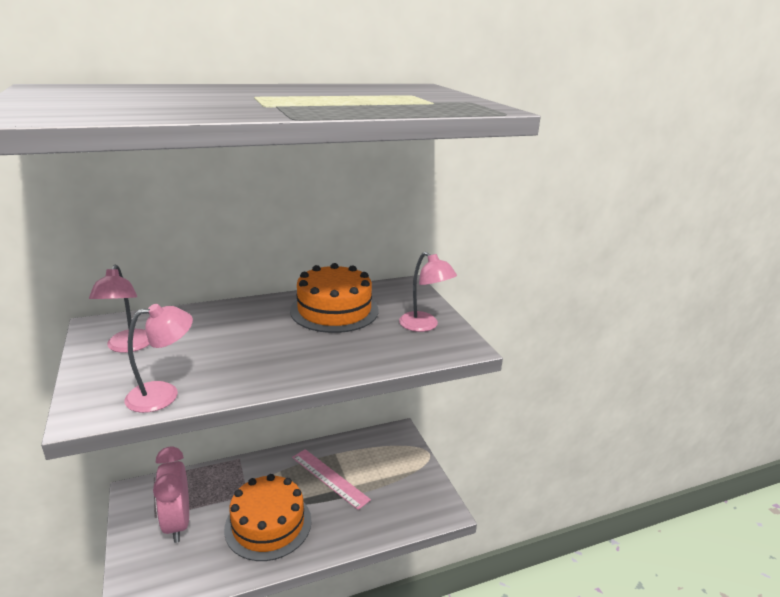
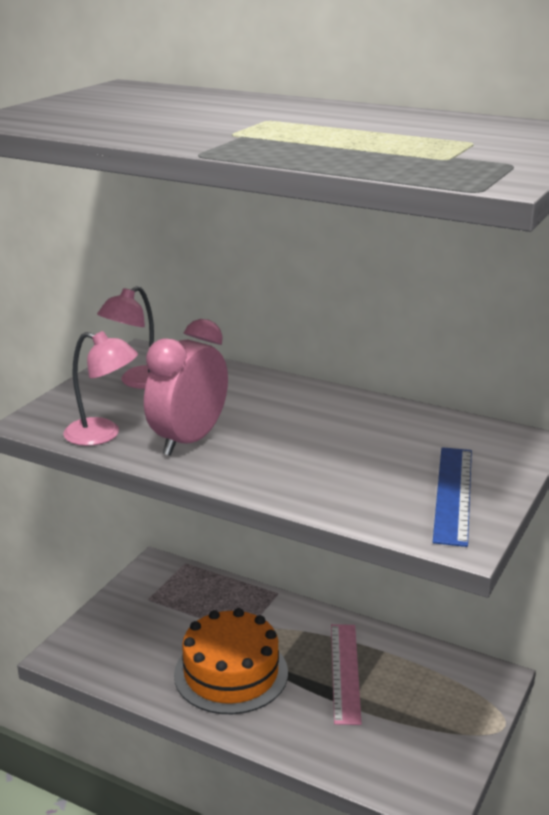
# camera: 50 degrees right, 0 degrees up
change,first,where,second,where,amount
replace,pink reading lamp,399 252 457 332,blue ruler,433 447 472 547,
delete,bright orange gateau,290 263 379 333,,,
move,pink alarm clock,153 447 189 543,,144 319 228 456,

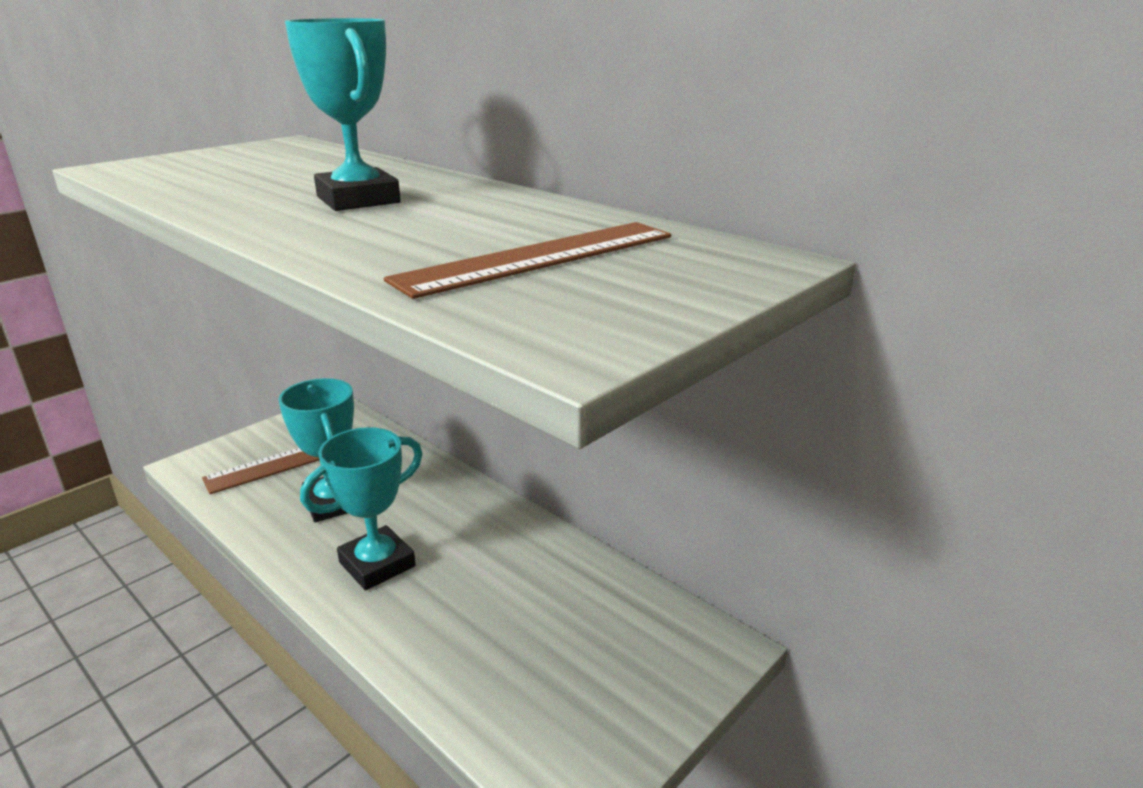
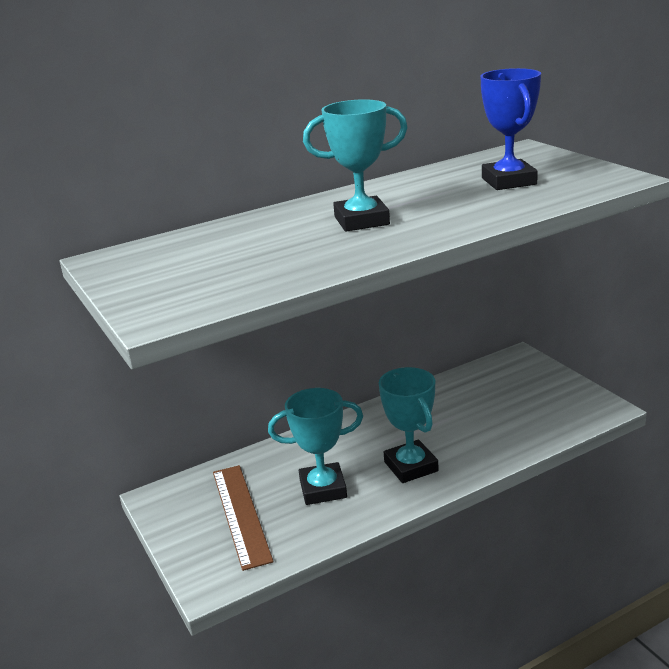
# camera: 70 degrees left, 0 degrees up
change,first,where,second,where,amount
replace,brown ruler,384 222 671 299,blue award cup,480 68 541 190,

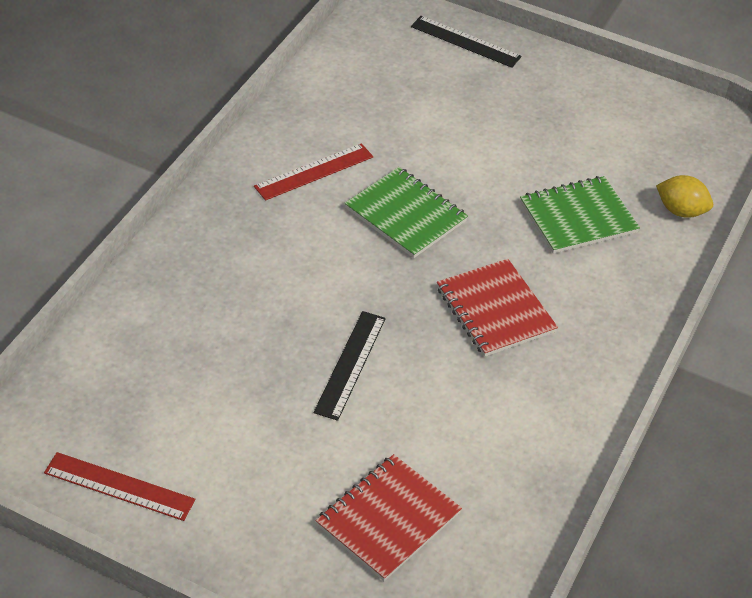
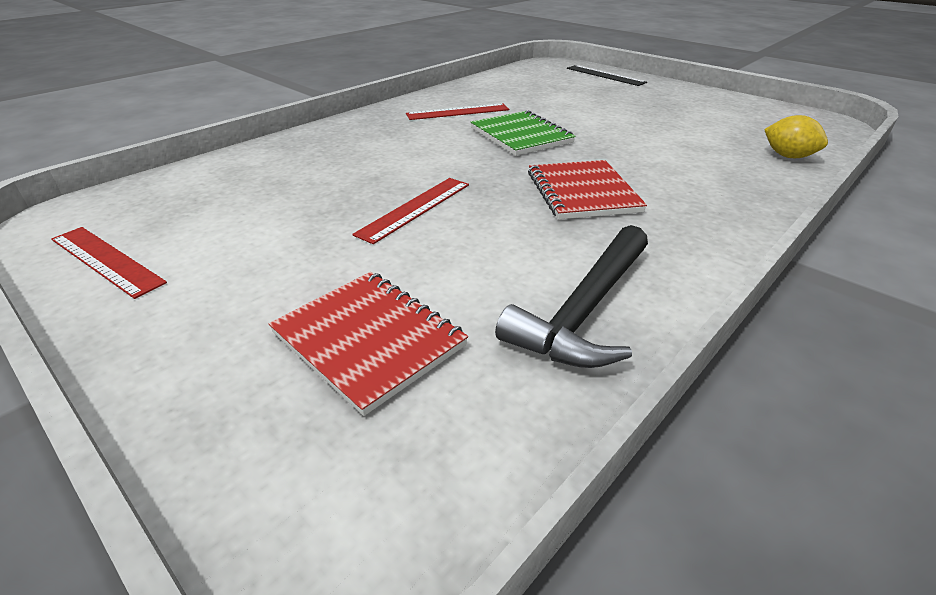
# camera: 20 degrees right, 10 degrees down
change,first,where,second,where,amount
delete,leaf-green notebook,520 176 640 254,,,
recolor,jet-black ruler,314 311 386 421,crimson ruler,352 178 469 244,
rotate,crimson notebook,316 454 462 581,,269 272 468 416,75 degrees clockwise
insert,,,jet-black hammer,495 225 648 368,

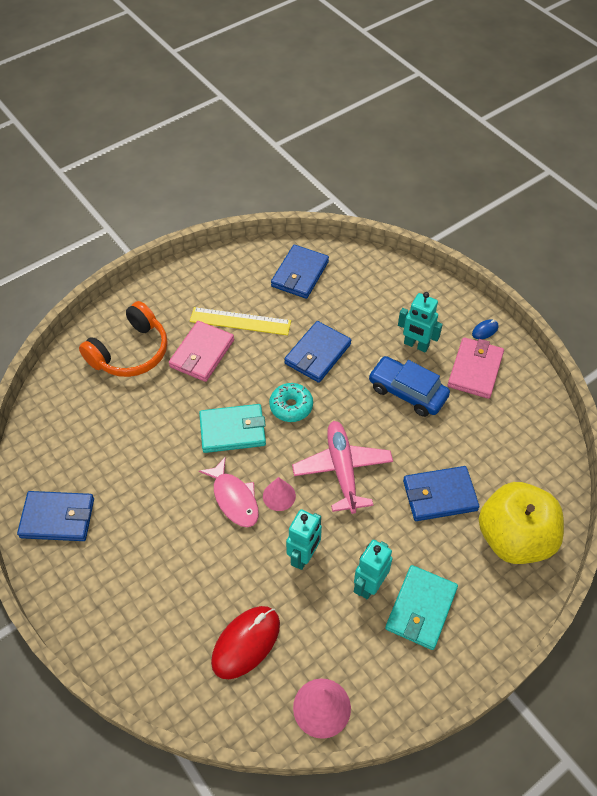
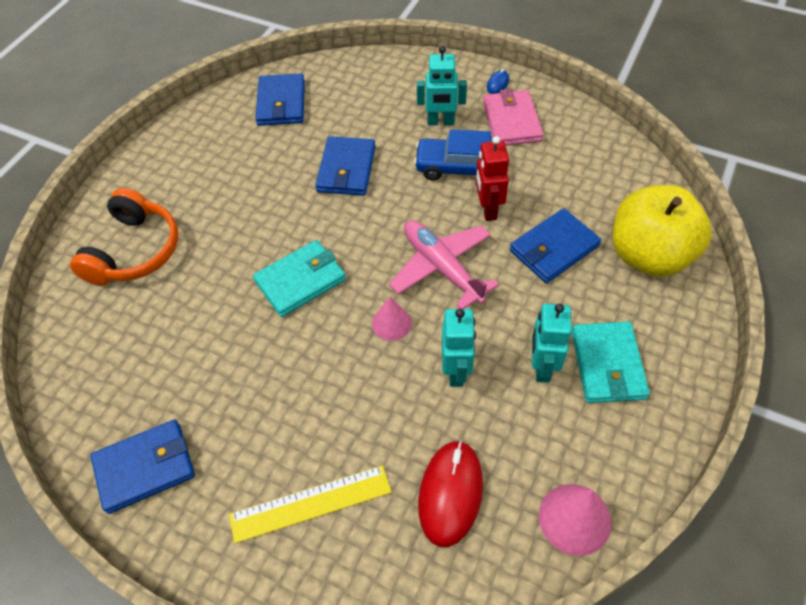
# camera: 25 degrees left, 0 degrees up
change,first,where,second,where,amount
move,yellow ruler,190 307 291 335,,229 465 391 543,
delete,pink billfold,169 321 234 382,,,
delete,teal donut,269 383 313 422,,,
delete,pink fish figure,199 457 259 527,,,
insert,,,crimson robot figure,476 136 509 221,

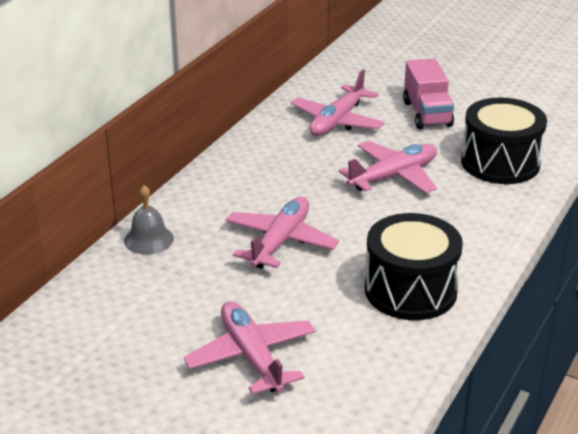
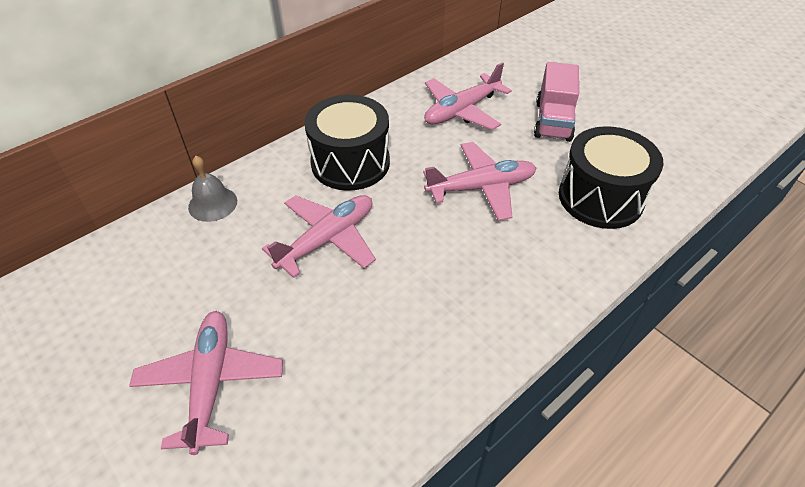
# camera: 20 degrees right, 15 degrees up
change,first,where,second,where,amount
move,jet-black snare drum,365 213 463 320,,304 95 390 191,

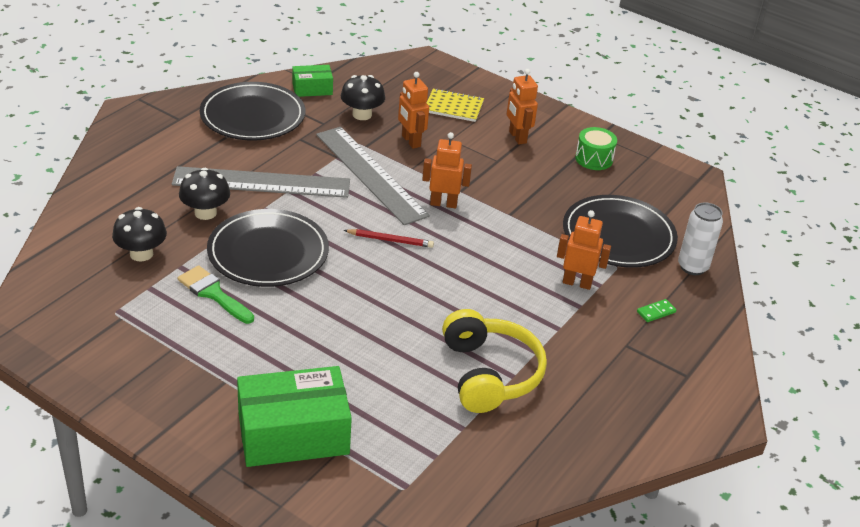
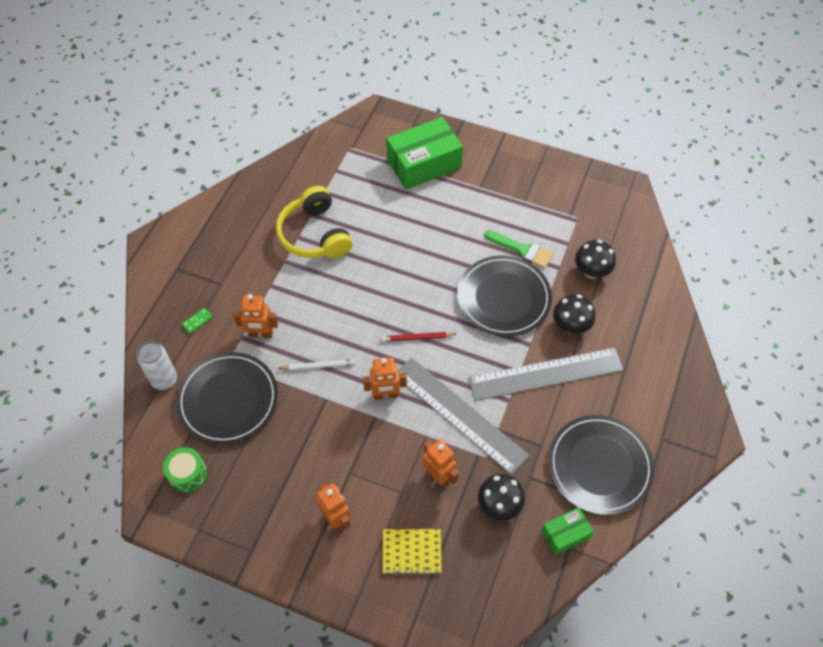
# camera: 170 degrees right, 20 degrees up
change,first,where,second,where,amount
move,leaf-green snare drum,575 127 617 170,,163 447 207 493,
insert,,,pure white wooden pencil,278 359 355 371,

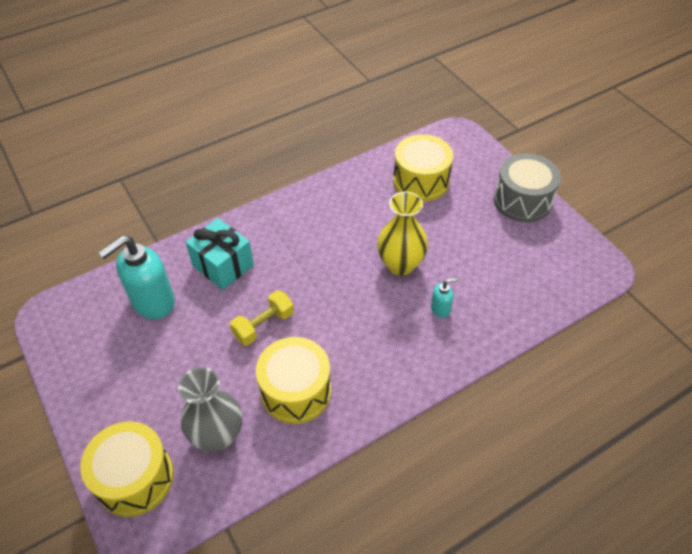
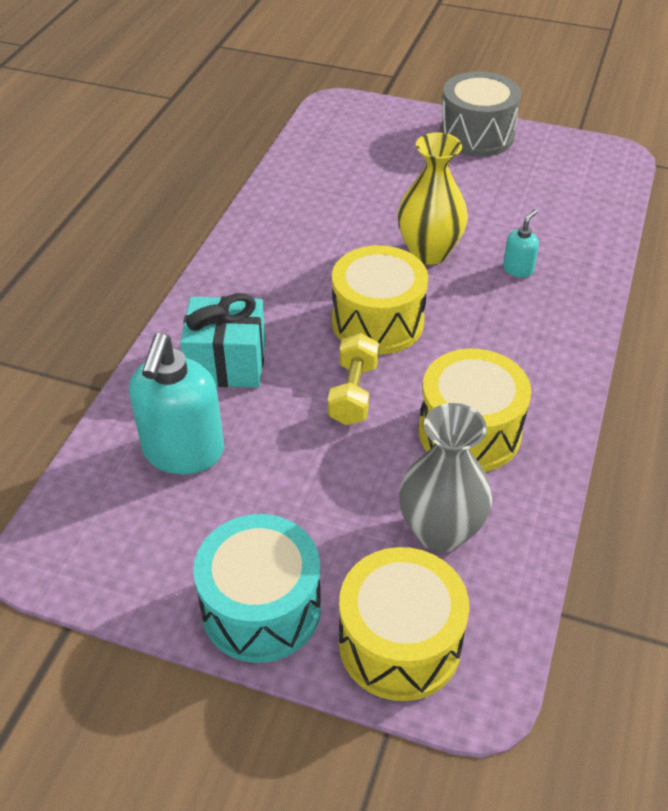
# camera: 40 degrees left, 5 degrees down
change,first,where,second,where,amount
move,yellow snare drum,393 134 453 202,,332 245 428 355,
insert,,,teal snare drum,193 514 321 663,

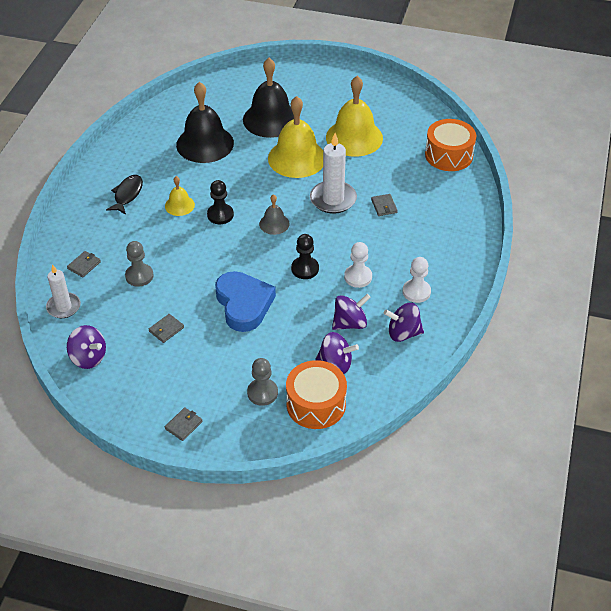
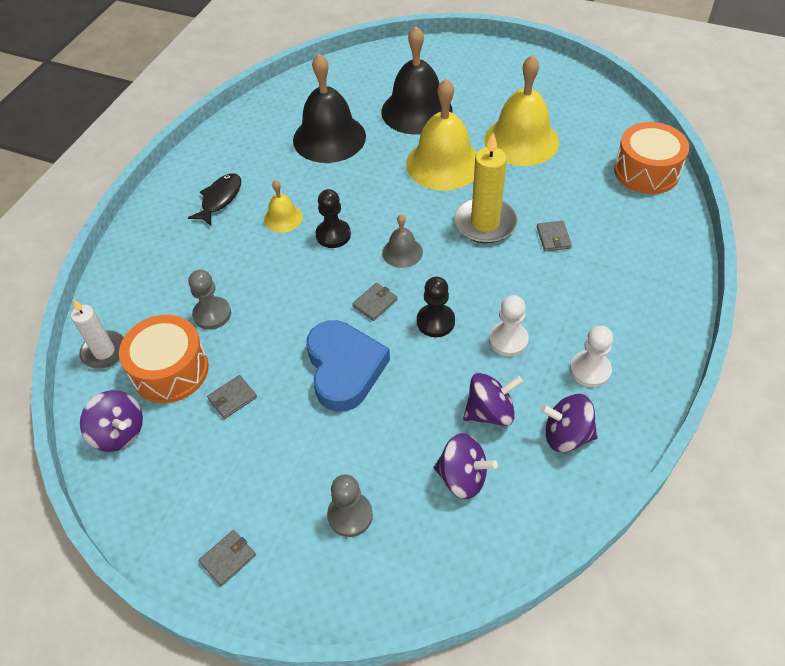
# camera: 10 degrees right, 5 degrees up
change,first,where,second,where,amount
recolor,pure white pillar candle,310 133 357 214,yellow pillar candle,454 133 518 243,
move,ash-grey billfold,67 251 101 277,,352 283 397 321,
move,bright orange snare drum,286 360 347 429,,119 315 209 403,

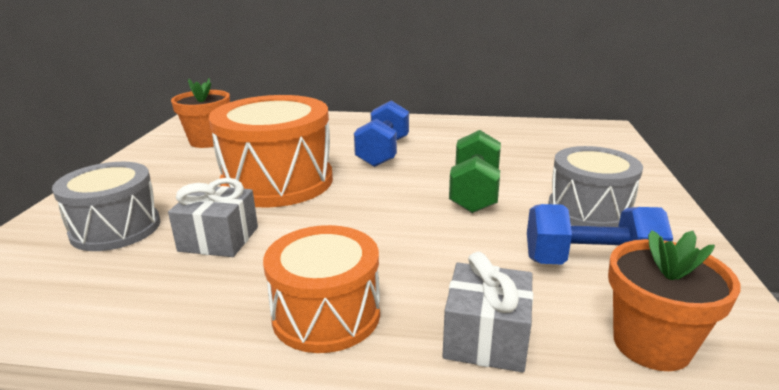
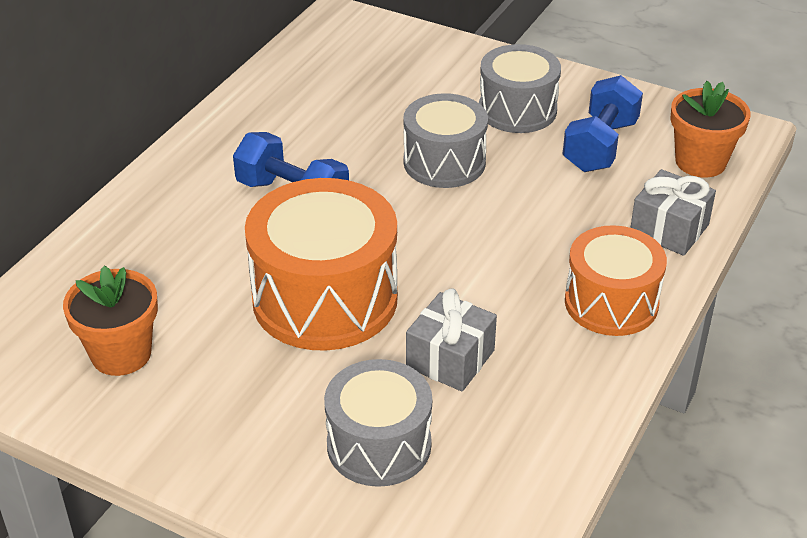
# camera: 70 degrees left, 15 degrees up
change,first,where,second,where,amount
replace,leaf-green dumbbell,449 130 501 213,ash-grey snare drum,403 93 488 188,

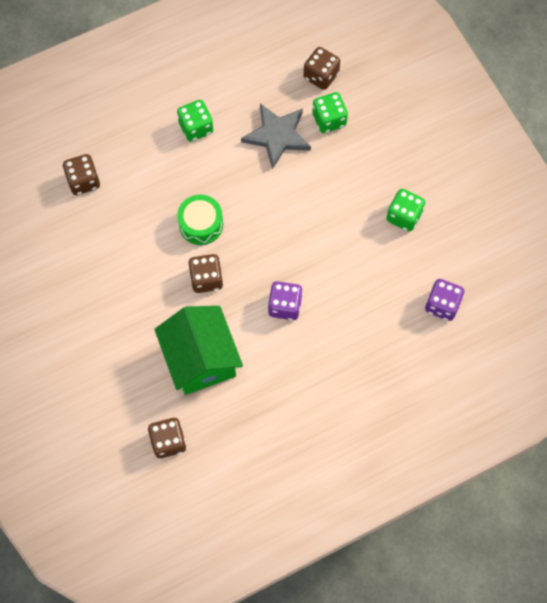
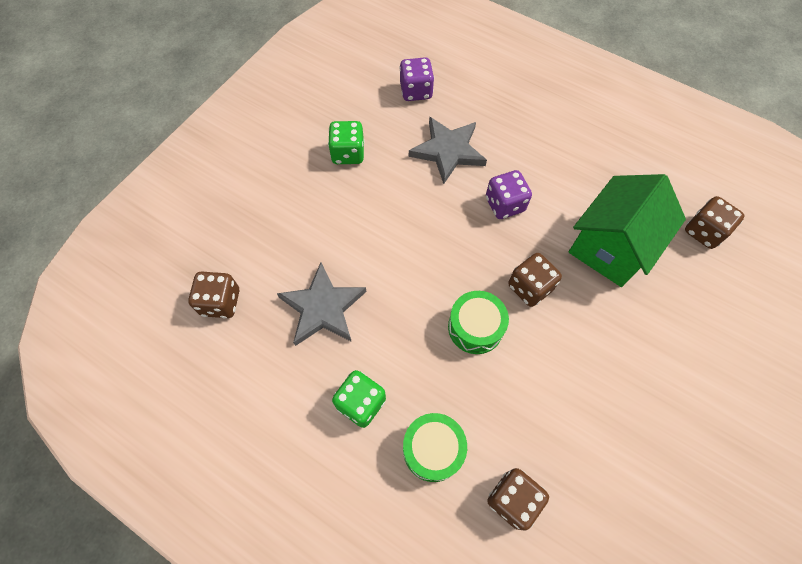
# camera: 120 degrees left, 5 degrees down
change,first,where,second,where,amount
delete,leaf-green die,312 92 348 133,,,
insert,,,ash-grey star,409 117 487 184,
insert,,,leaf-green snare drum,403 413 467 482,

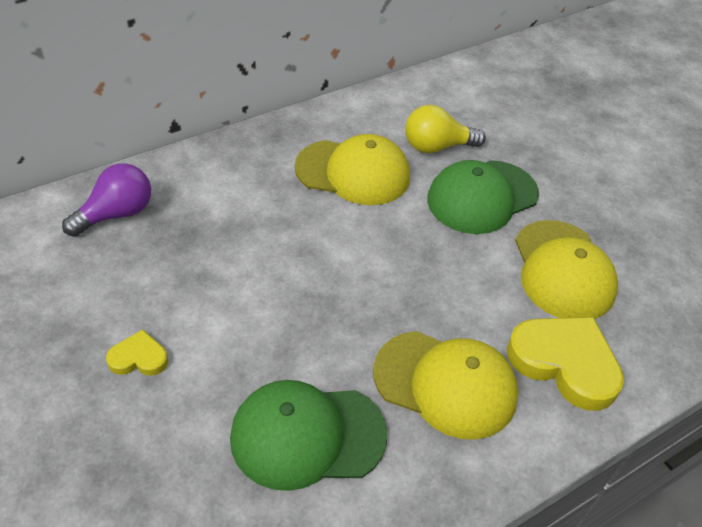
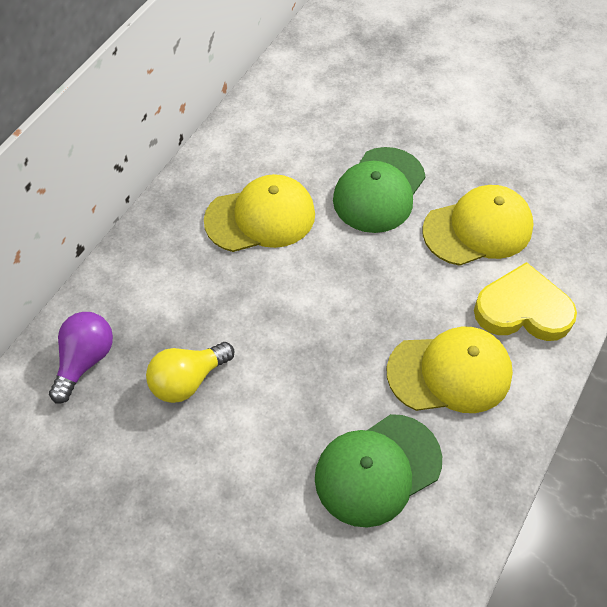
# camera: 25 degrees left, 10 degrees up
change,first,where,second,where,amount
move,yellow light bulb,405 105 486 153,,146 342 235 403,
rotate,yellow cap,515 220 618 319,,422 185 534 266,75 degrees counterclockwise
delete,yellow heart,106 329 168 376,,,

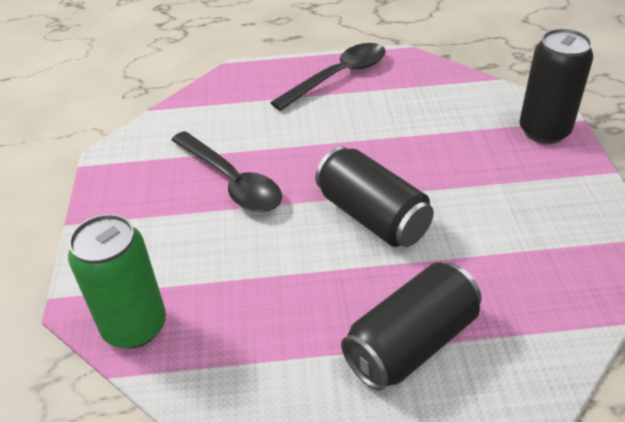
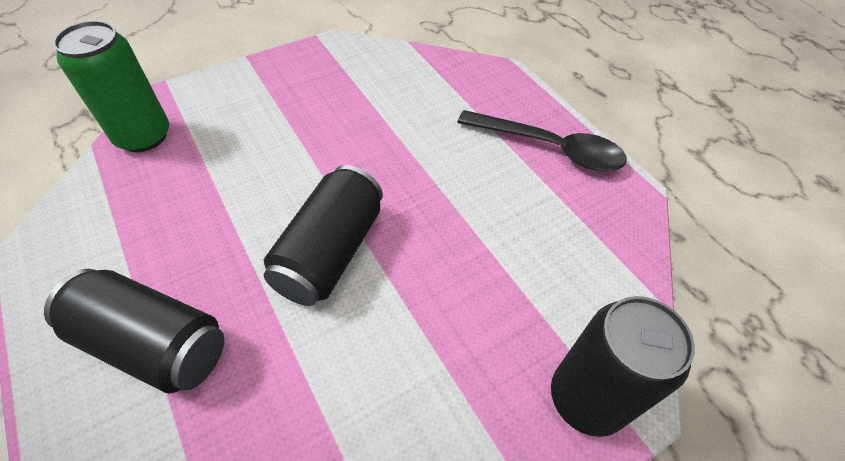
# camera: 60 degrees right, 10 degrees up
change,first,where,second,where,amount
delete,jet-black teaspoon,171 131 282 212,,,

